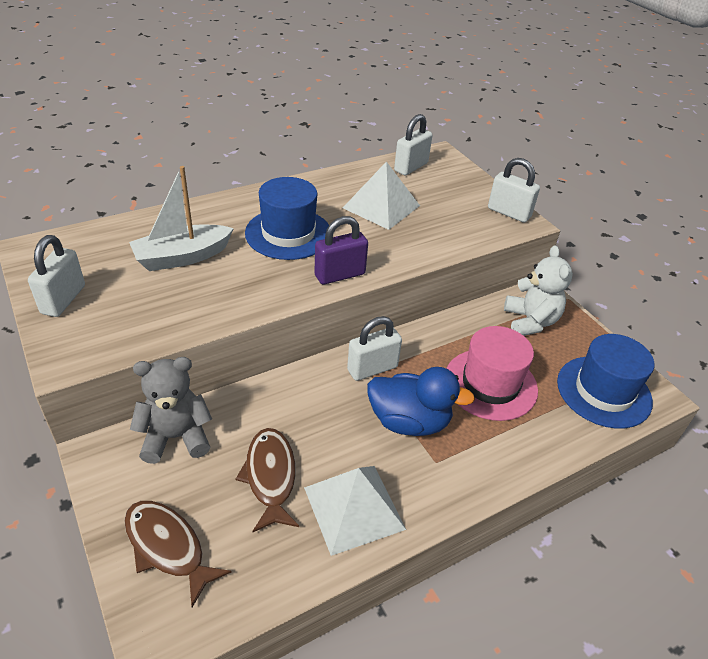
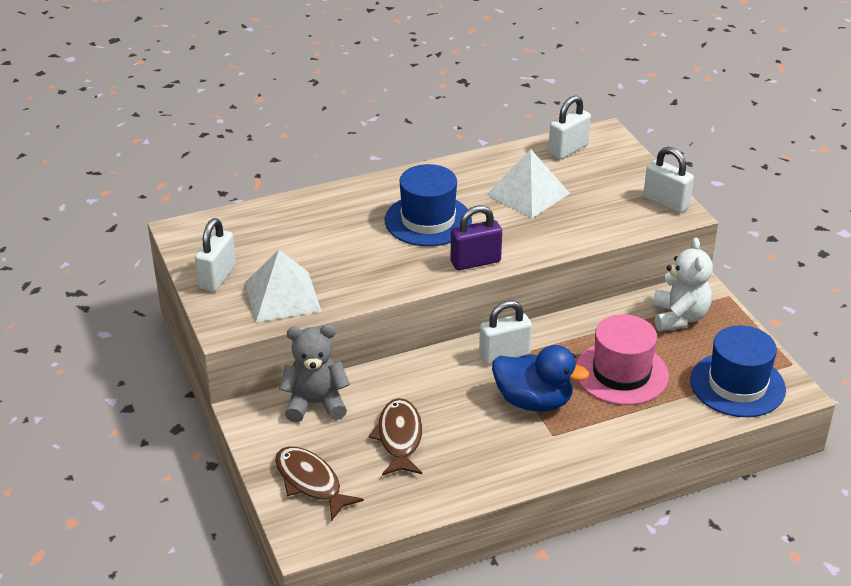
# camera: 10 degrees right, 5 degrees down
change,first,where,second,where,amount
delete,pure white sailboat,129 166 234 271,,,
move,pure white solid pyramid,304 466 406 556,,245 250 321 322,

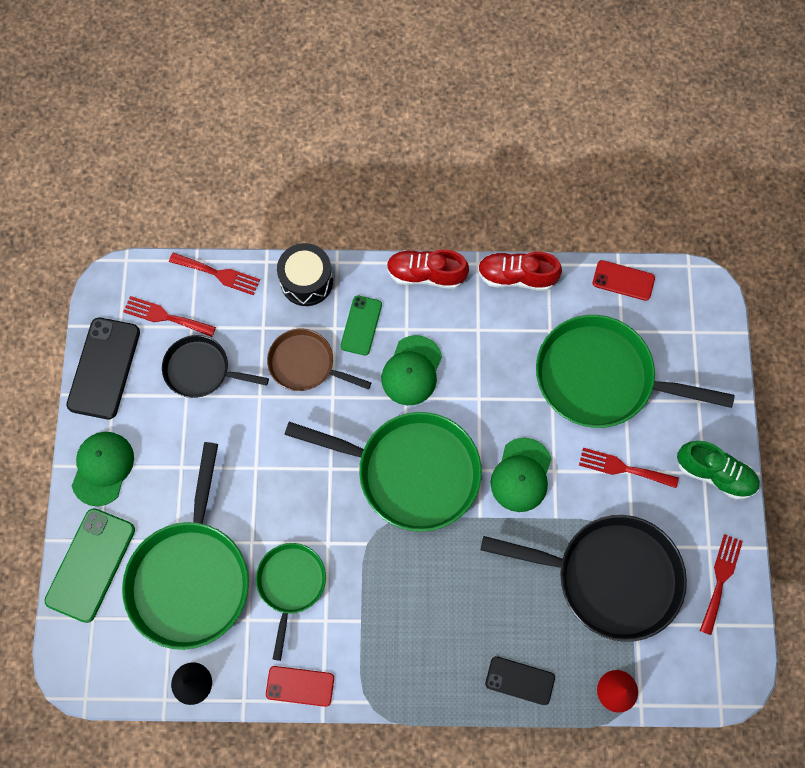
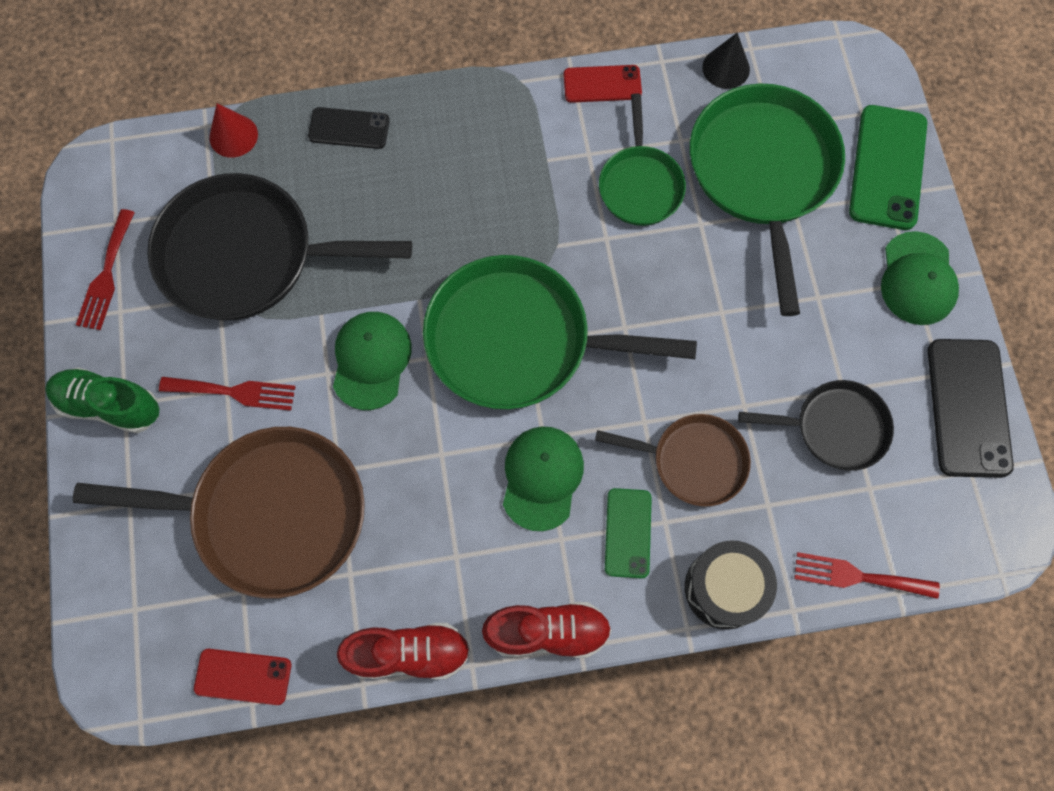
# camera: 170 degrees right, 0 degrees up
change,first,where,second,where,amount
delete,crimson fork,123 296 216 337,,,
recolor,leaf-green skillet,536 315 735 428,brown skillet,73 427 365 599,

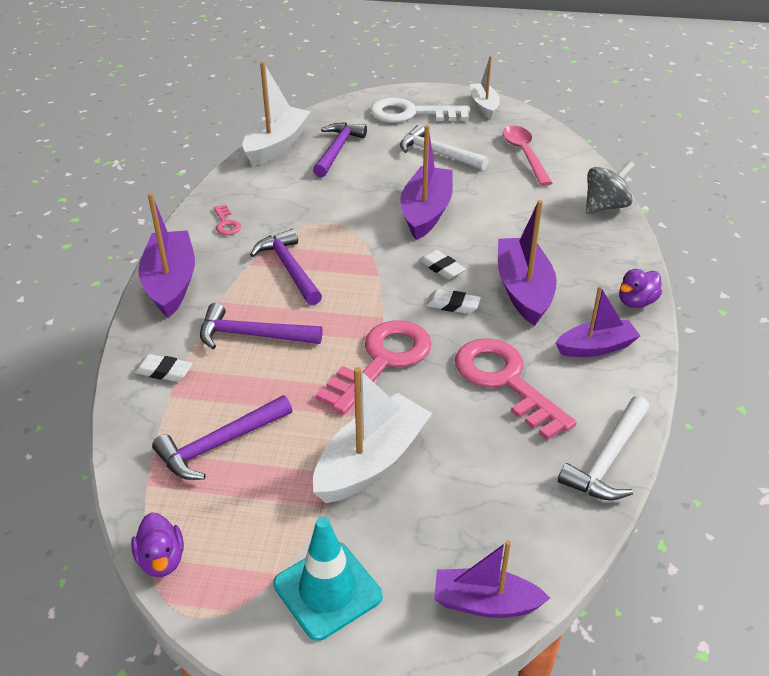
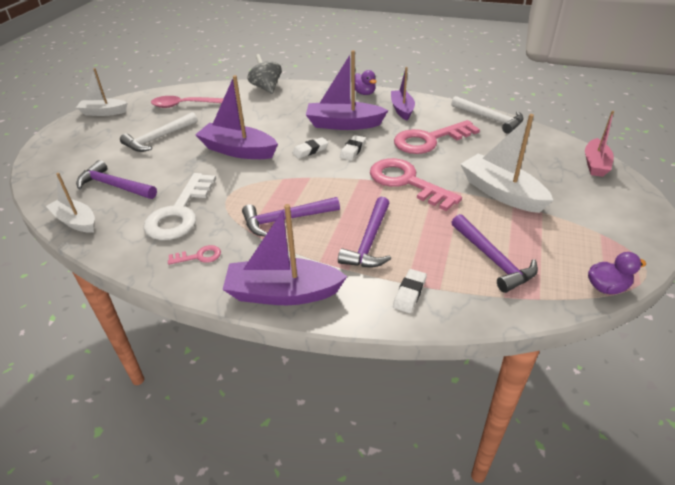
# camera: 80 degrees left, 0 degrees up
change,first,where,second,where,amount
resize,pure white sailboat,242 62 311 166,,46 173 95 233,x0.65
move,pure white latchkey,370 98 470 123,,144 173 216 240,
delete,teal traffic cone,273 517 382 641,,,
recolor,purple sailboat,434 540 550 618,pink sailboat,585 111 614 177,

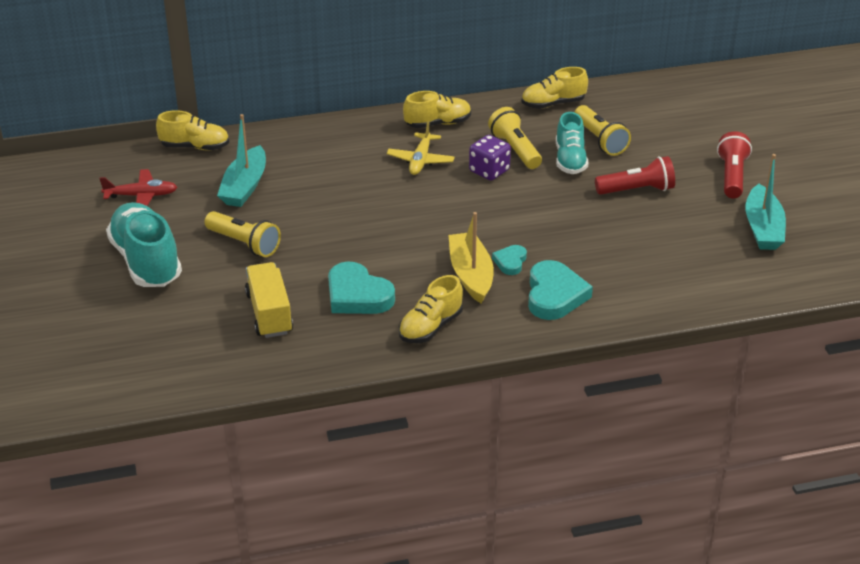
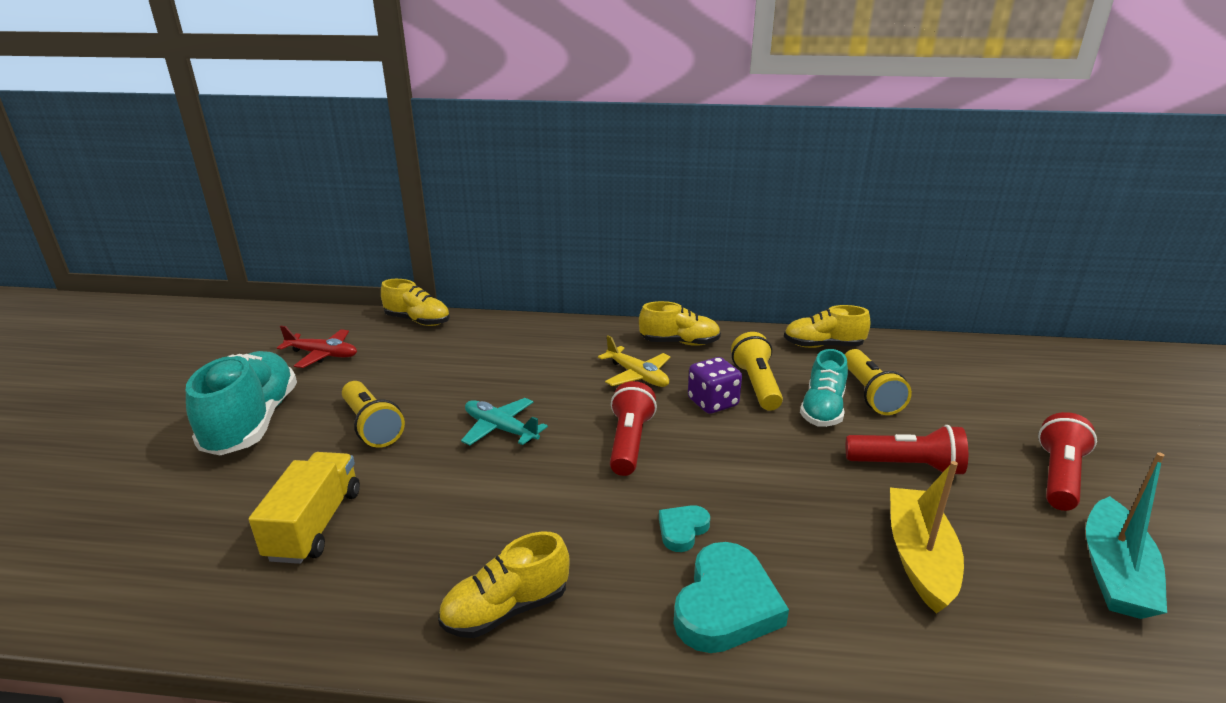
# camera: 20 degrees right, 10 degrees down
change,first,where,second,where,amount
delete,teal sailboat,217 114 266 207,,,
rotate,yellow plane,387 121 455 175,,598 335 671 387,75 degrees counterclockwise
move,yellow sailboat,448 212 494 304,,890 461 964 614,
delete,teal heart,328 262 395 314,,,
insert,,,crimson pocket torch,610 381 657 476,
insert,,,teal plane,461 398 548 446,

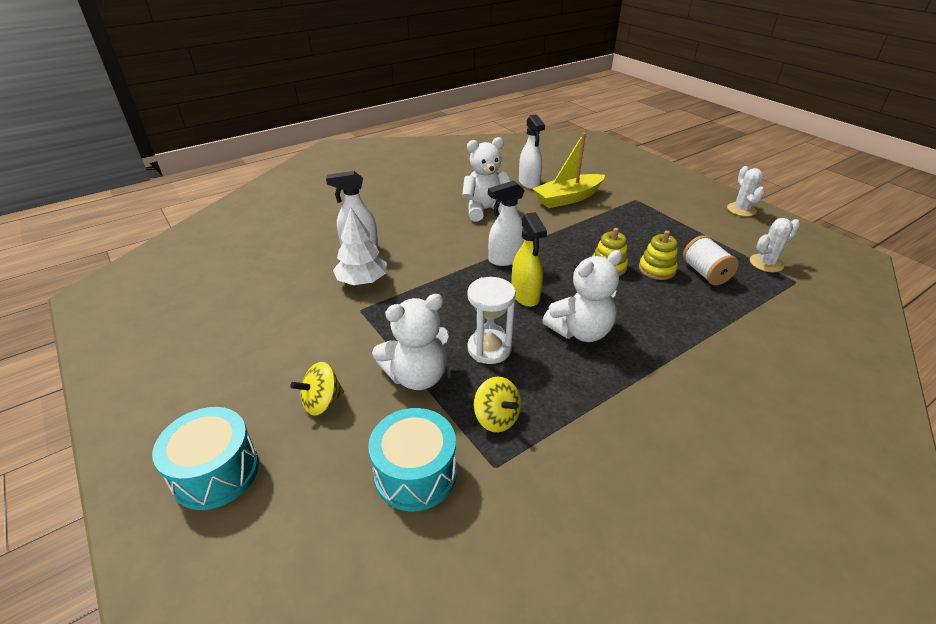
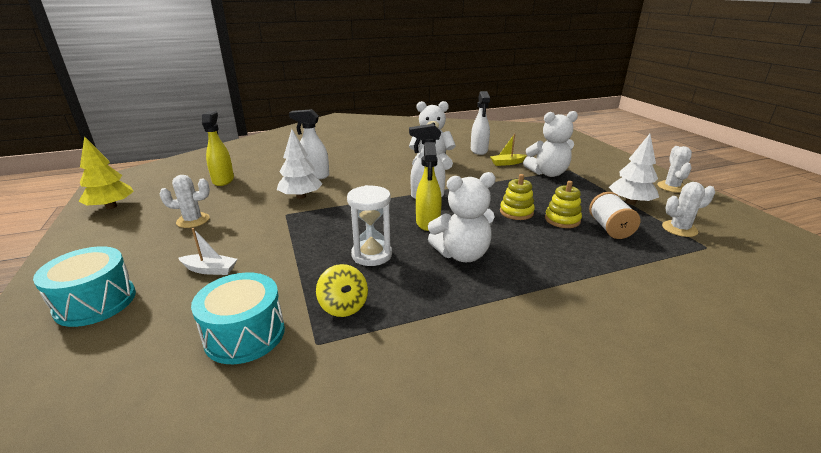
# camera: 15 degrees right, 10 degrees down
change,first,where,second,where,amount
resize,yellow sailboat,533 133 605 208,,490 134 527 166,x0.52
move,pure white teddy bear,372 294 449 390,,523 111 578 177,
replace,yellow whirligig,290 362 344 416,pure white sailboat,178 228 237 275,
insert,,,yellow spray cleaner,202 111 234 186,
insert,,,pure white fir tree,609 134 659 205,
insert,,,yellow fir tree,78 136 134 209,
insert,,,pure white prickly plant,160 175 210 228,

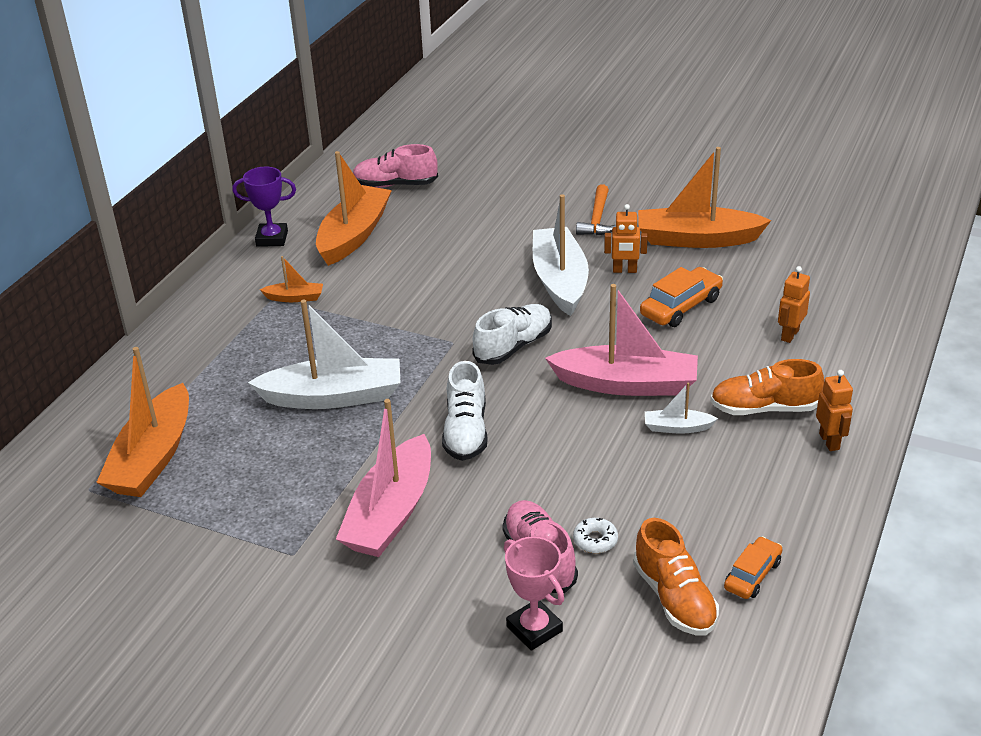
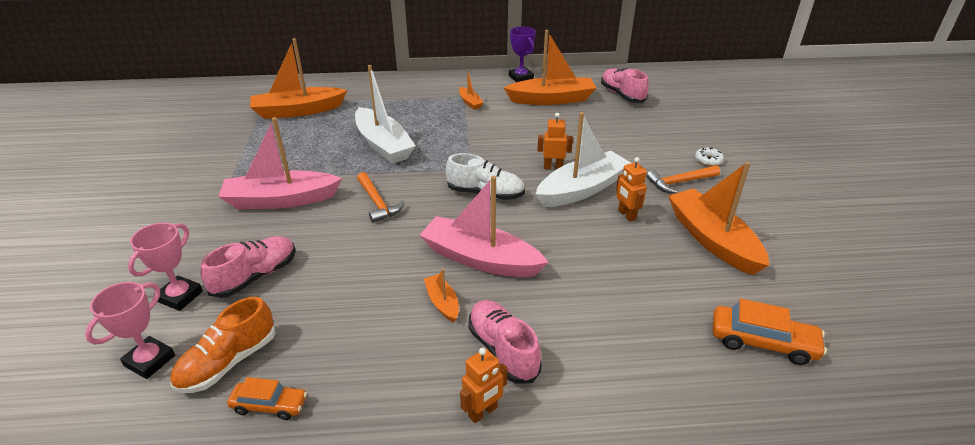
# camera: 60 degrees right, 0 degrees up
change,first,where,second,where,amount
move,bright orange robot figure,778 266 810 343,,537 113 573 169,
move,bright orange automobile,640 267 723 327,,713 299 827 365,
rotate,pink sailboat,545 284 698 396,,420 176 548 277,135 degrees clockwise
recolor,bright orange lace-up shoe,710 359 824 415,pink lace-up shoe,468 300 542 384,
replace,pure white lace-up shoe,442 361 488 461,bright orange hammer,357 172 405 223,
recolor,pure white sailboat,645 383 718 434,bright orange sailboat,424 269 459 323,
move,pure white donut,573 518 618 553,,695 147 724 166,
insert,,,pink award cup,85 282 175 379,

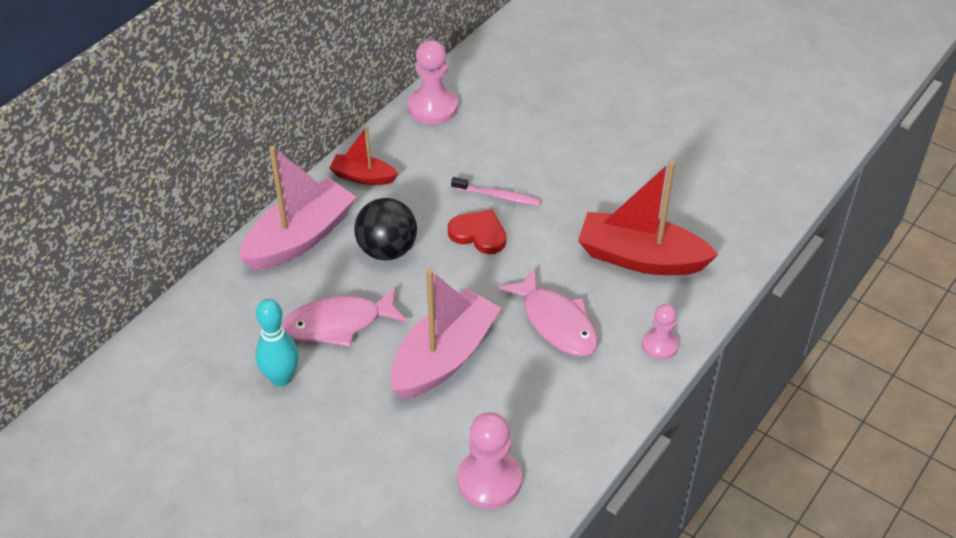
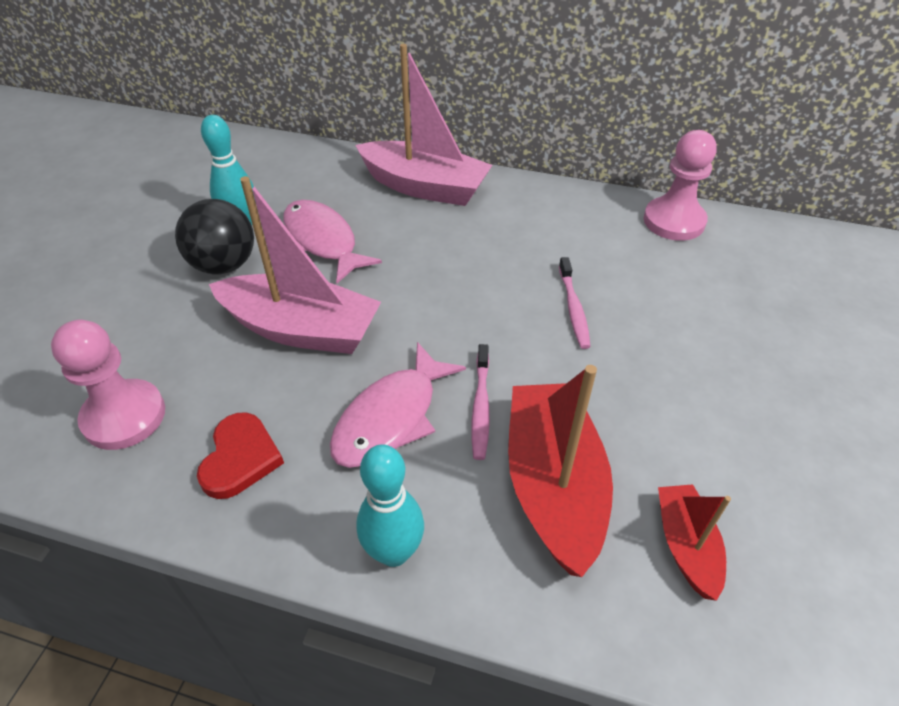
# camera: 70 degrees right, 0 degrees up
change,first,where,second,where,amount
move,crimson sailboat,329 126 398 185,,658 484 731 601,
move,jet-black ball,354 198 417 261,,175 199 254 274,
move,crimson heart,448 210 506 254,,197 412 284 499,
replace,pink game pawn,642 304 679 360,teal skittle,356 445 424 567,
insert,,,pink dental brush,471 344 490 460,

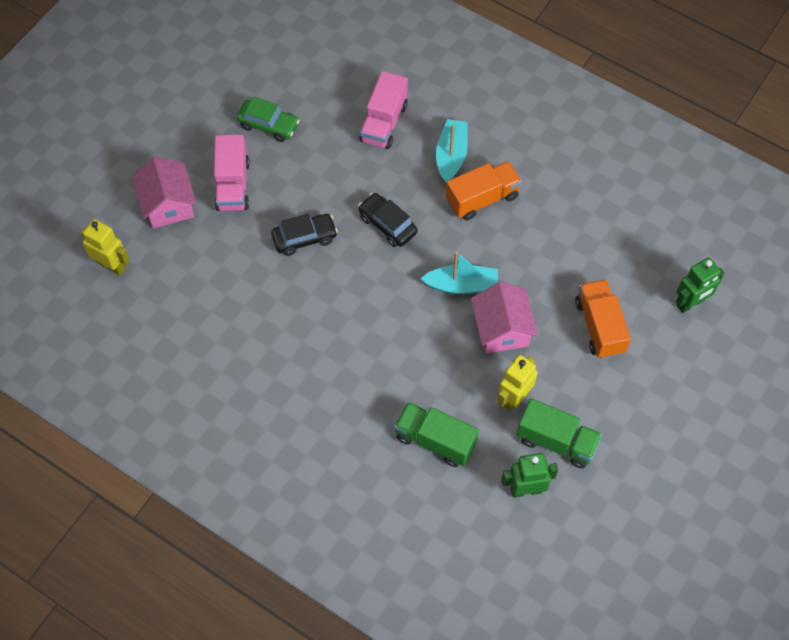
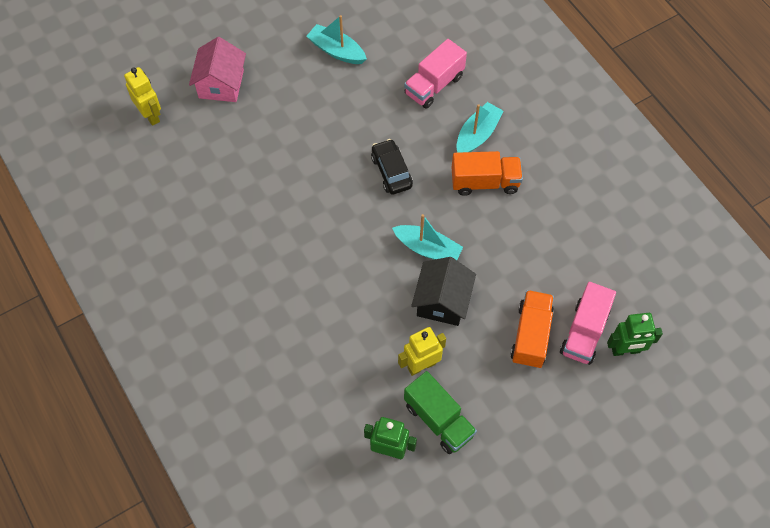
# camera: 25 degrees right, 0 degrees up
change,first,where,second,where,amount
replace,leaf-green automobile,237 97 300 142,teal sailboat,306 15 367 64,
move,pink toy truck,214 134 250 211,,560 282 616 365,
delete,jet-black automobile,271 214 338 256,,,
recolor,pink cottage,471 282 538 354,jet-black cottage,411 257 476 326,
delete,leaf-green toy truck,394 402 479 467,,,

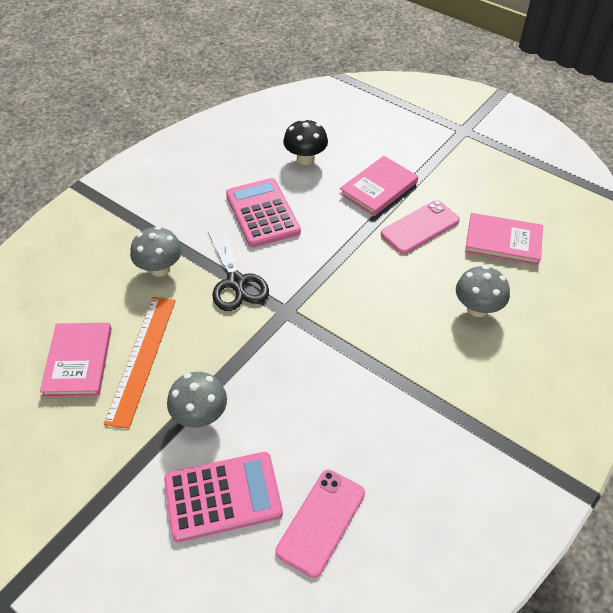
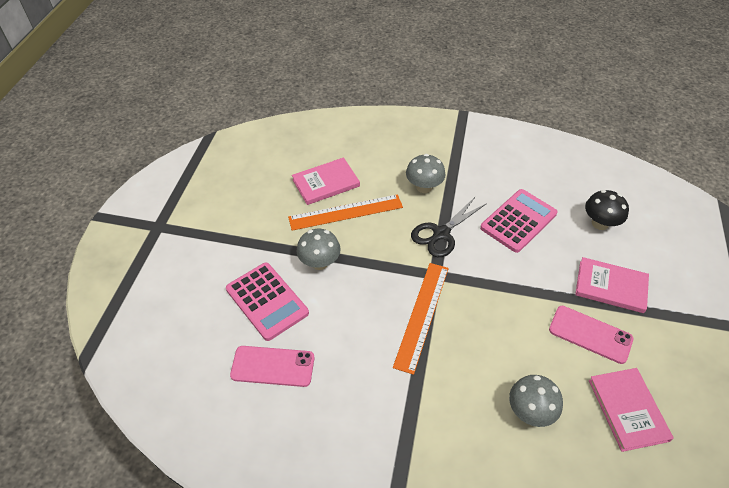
# camera: 65 degrees right, 0 degrees up
change,first,where,second,where,amount
insert,,,bright orange ruler,393 263 449 375,

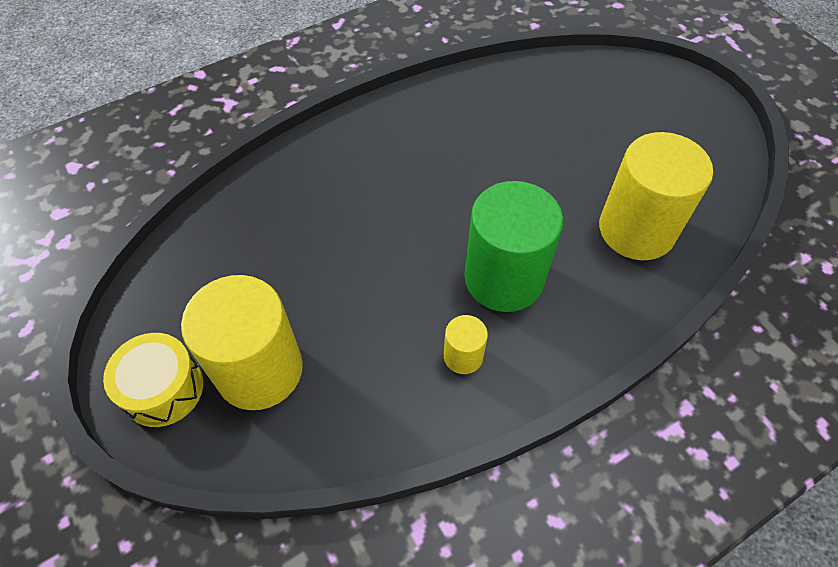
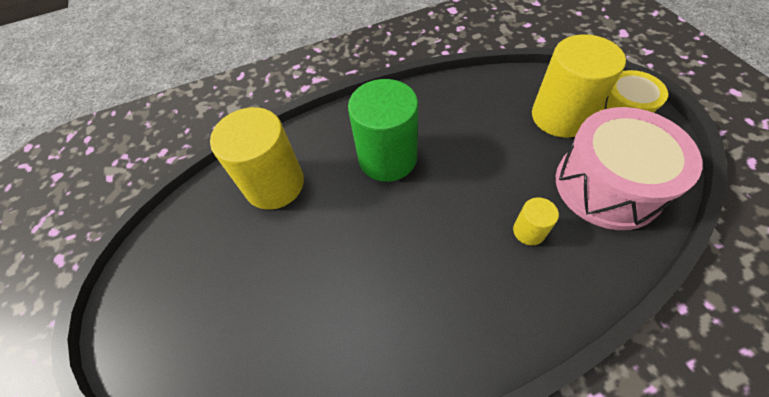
# camera: 165 degrees left, 0 degrees up
change,first,where,second,where,amount
move,yellow cylinder shape,444 315 488 374,,513 197 559 245,
insert,,,pink snare drum,556 107 702 230,

